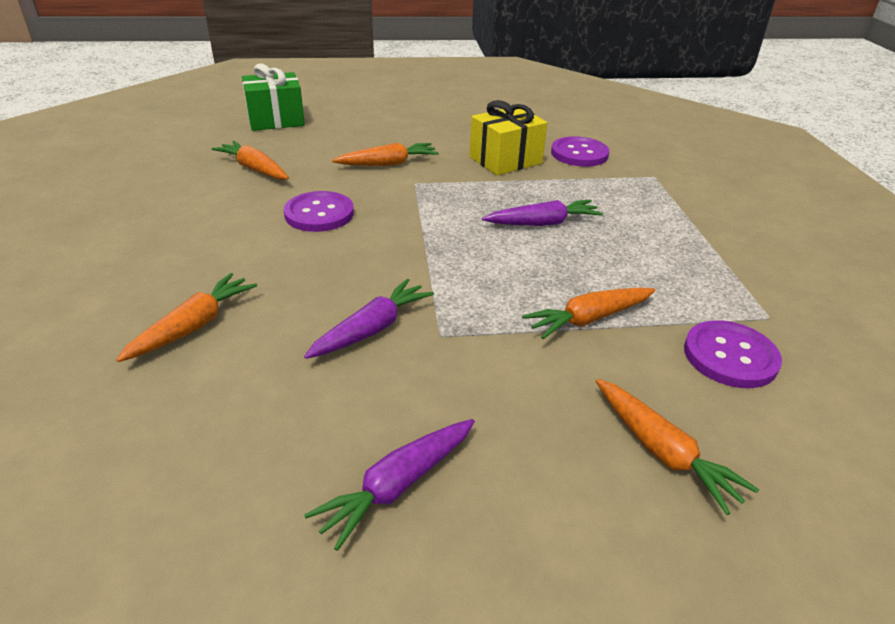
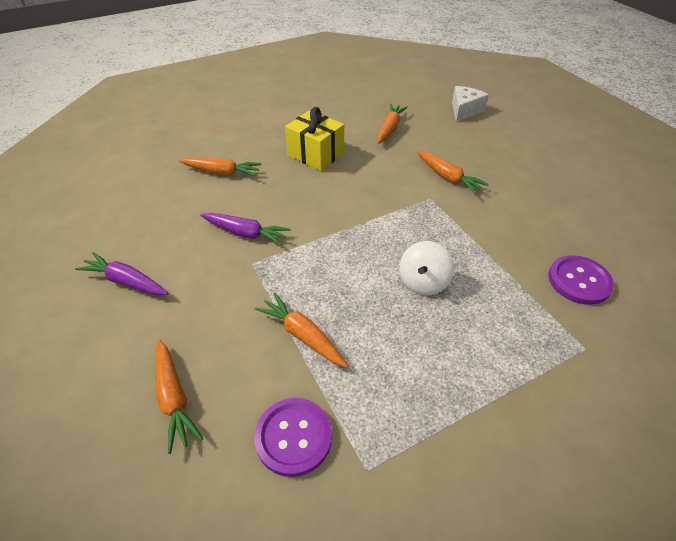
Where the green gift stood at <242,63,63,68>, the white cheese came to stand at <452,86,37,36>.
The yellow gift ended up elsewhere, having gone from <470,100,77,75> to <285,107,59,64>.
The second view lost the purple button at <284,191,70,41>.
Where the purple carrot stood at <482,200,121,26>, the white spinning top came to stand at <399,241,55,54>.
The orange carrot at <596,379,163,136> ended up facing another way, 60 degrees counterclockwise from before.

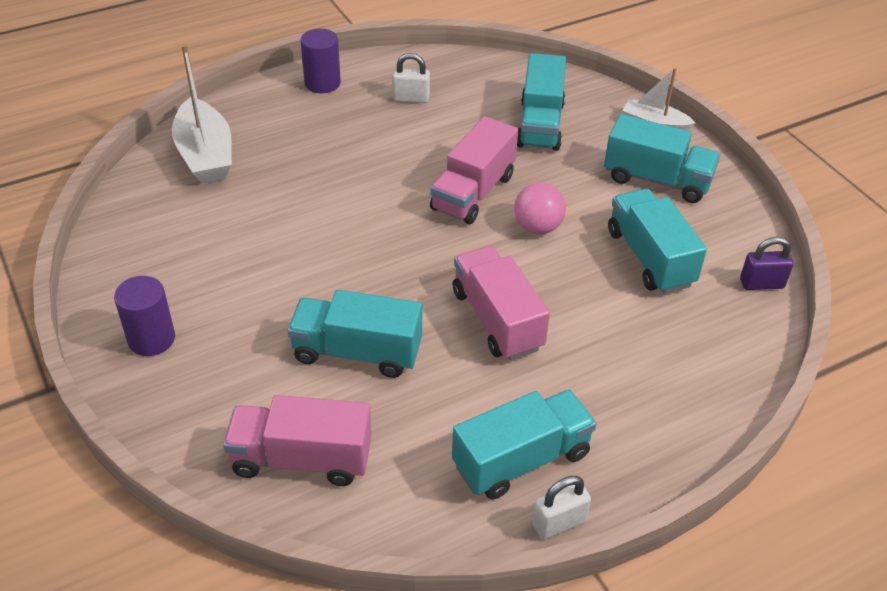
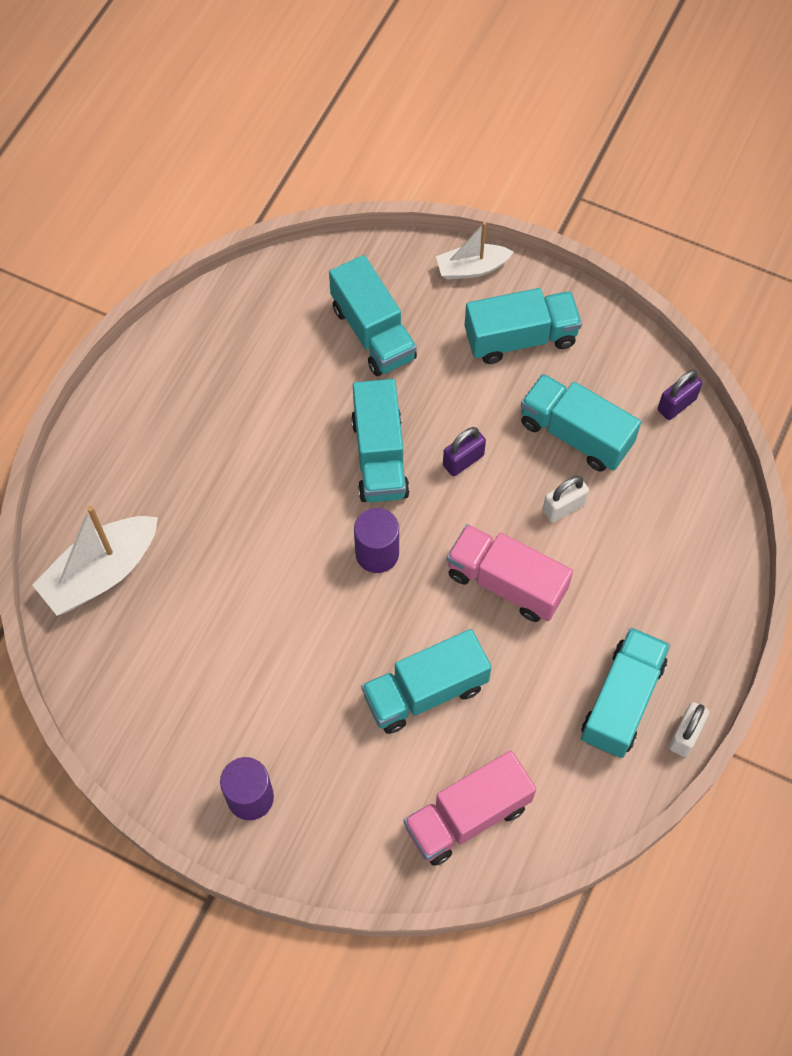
The purple cylinder ended up elsewhere, having gone from <301,29,40,64> to <354,508,45,65>.
The white boat at <172,44,60,140> ended up facing another way, 105 degrees clockwise from before.
The white padlock ended up elsewhere, having gone from <392,53,38,50> to <543,476,46,47>.
What was the pink truck at <430,116,88,108> turned into the turquoise truck at <351,379,59,123>.
Where the pink ball stood at <514,182,52,52>, the purple padlock came to stand at <443,427,43,49>.

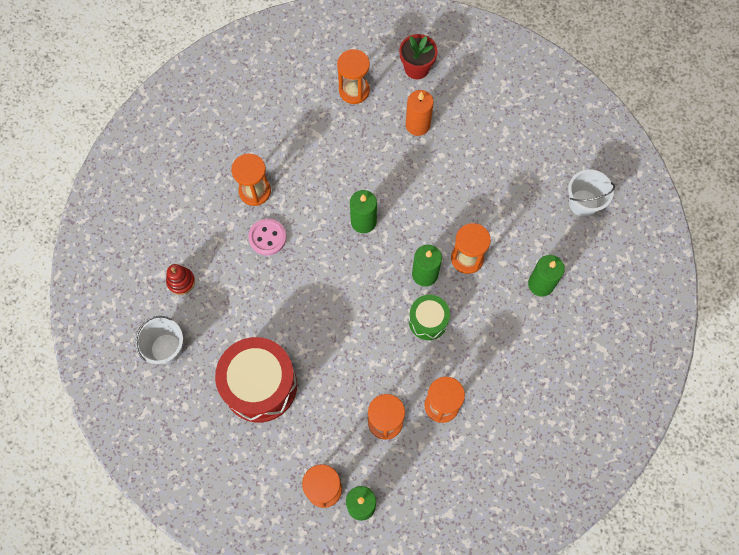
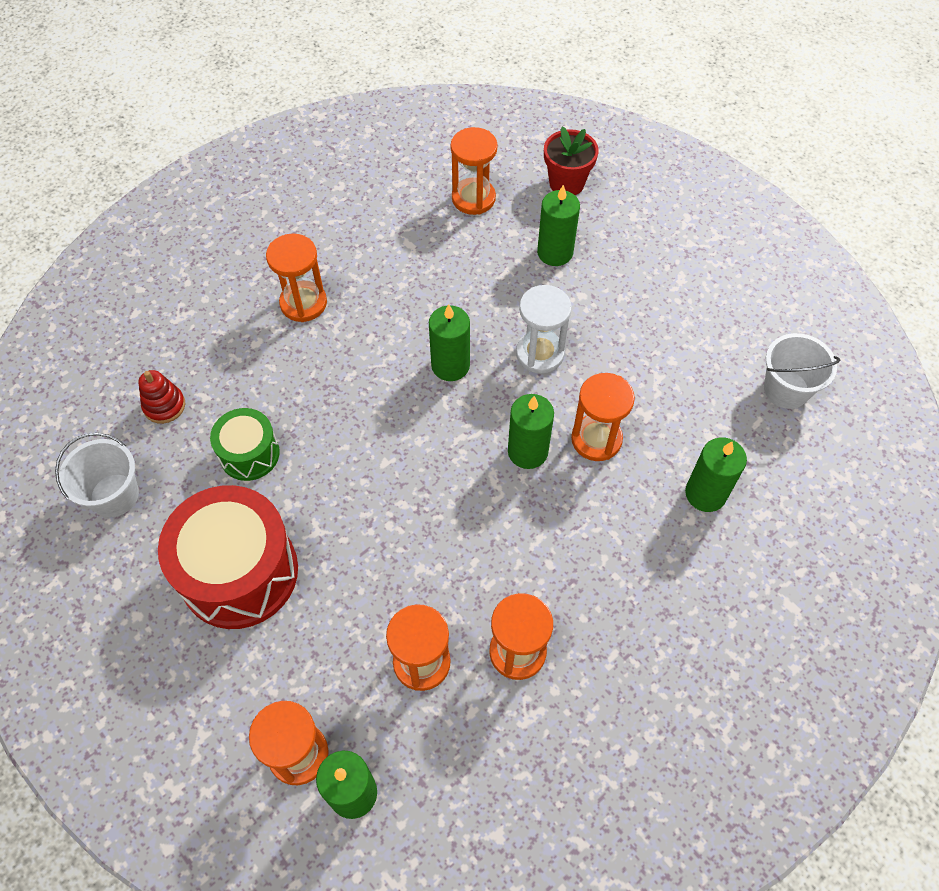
What was the orange candle at <406,90,28,46> turned into the green candle at <537,185,43,81>.
The second view lost the pink button at <248,219,38,37>.
The green drum ended up elsewhere, having gone from <409,295,41,45> to <210,408,70,73>.
The second view gained the white hourglass at <516,285,56,89>.

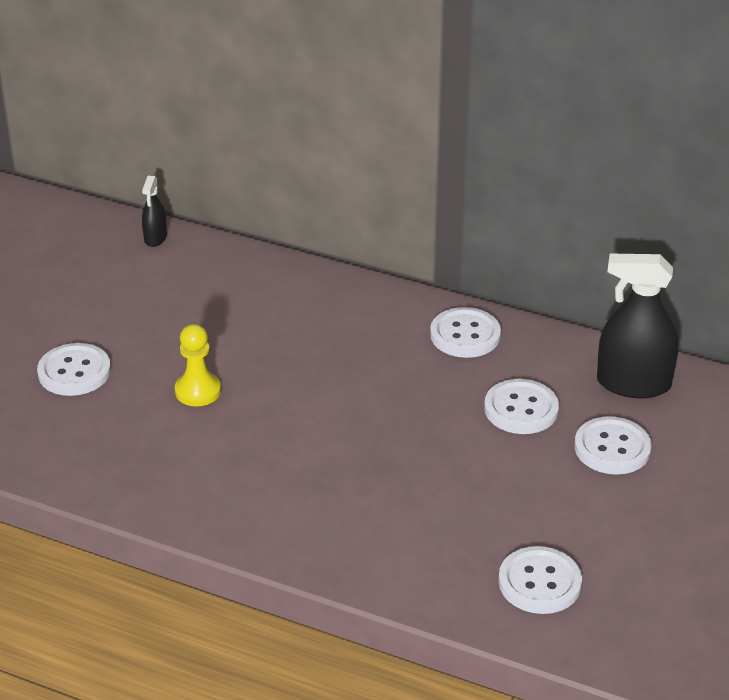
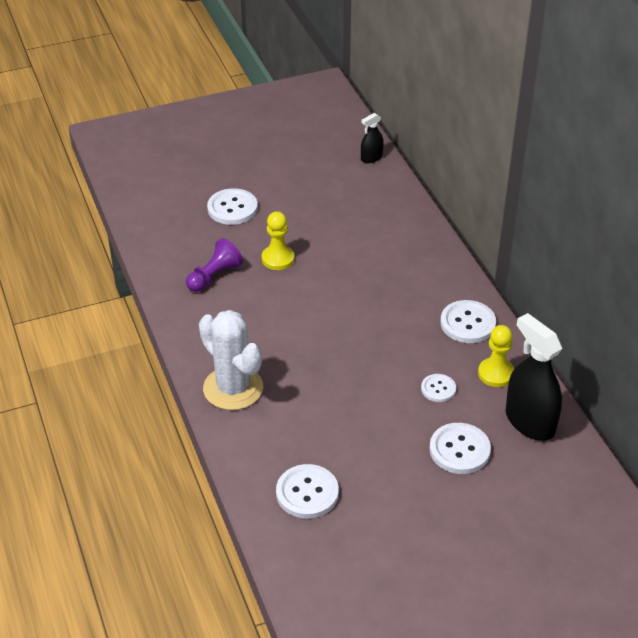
The size of the white button at <484,379,75,55> changed by a factor of 0.60.
The second view gained the purple pawn at <186,238,57,54>.
The second view gained the white cactus at <199,310,64,100>.
The second view gained the yellow pawn at <478,325,36,62>.

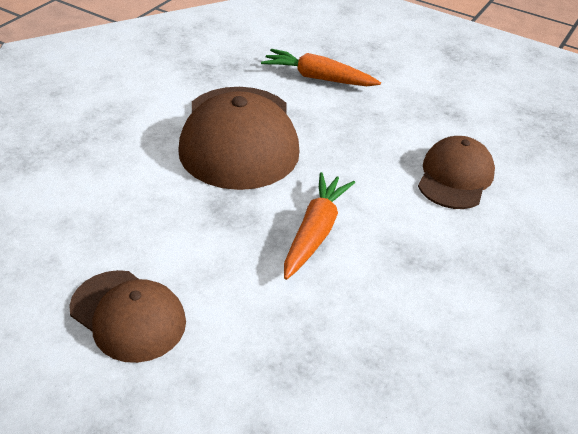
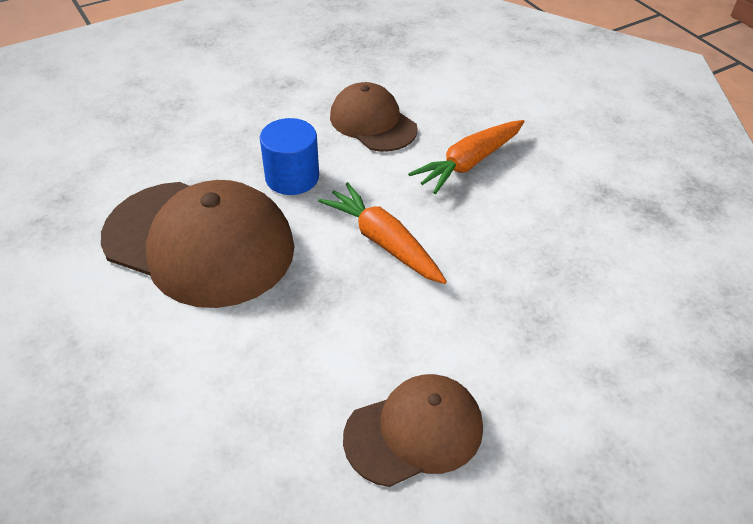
The orange carrot ended up elsewhere, having gone from <261,49,120,37> to <408,120,117,74>.
The second view gained the blue cylinder at <260,118,59,77>.

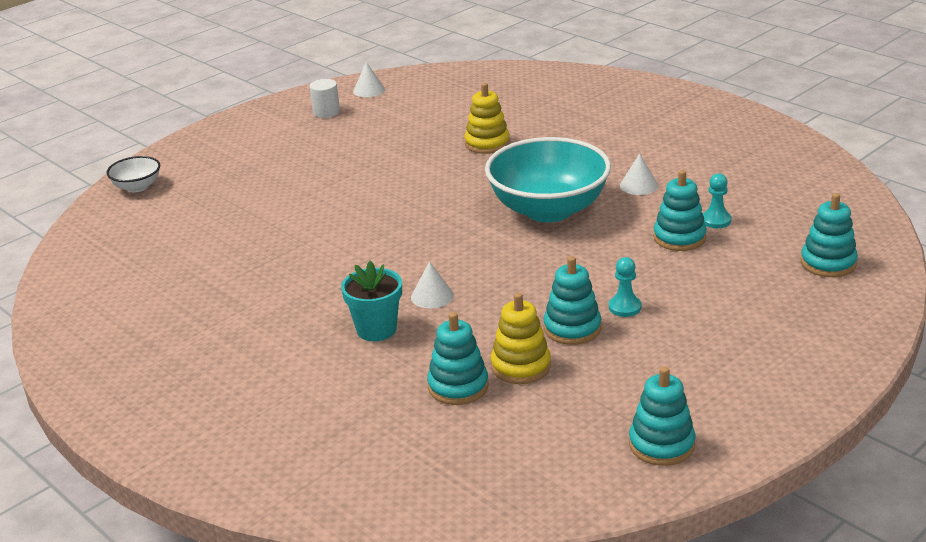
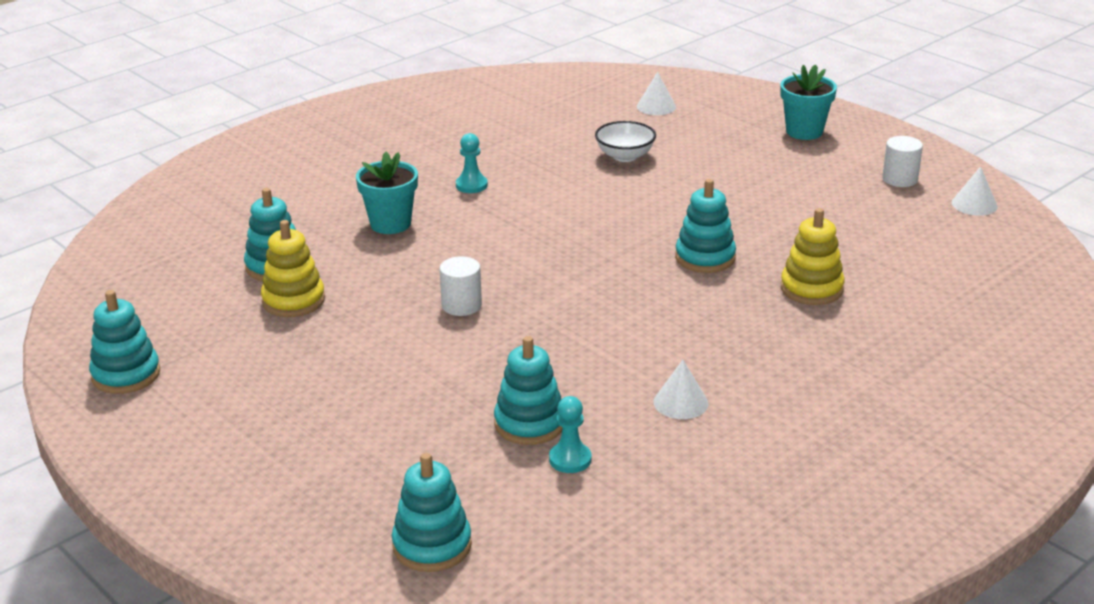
The second view lost the turquoise bowl at <485,137,126,85>.
The white bowl ended up elsewhere, having gone from <106,156,54,36> to <595,121,61,41>.
The turquoise stacking toy ended up elsewhere, having gone from <543,256,58,89> to <675,179,61,94>.
The turquoise pawn ended up elsewhere, having gone from <609,257,32,60> to <456,133,32,60>.
The white cone ended up elsewhere, having gone from <411,261,43,47> to <637,72,39,43>.
The second view gained the turquoise flower pot at <781,64,56,76>.
The second view gained the white cylinder at <440,256,42,60>.

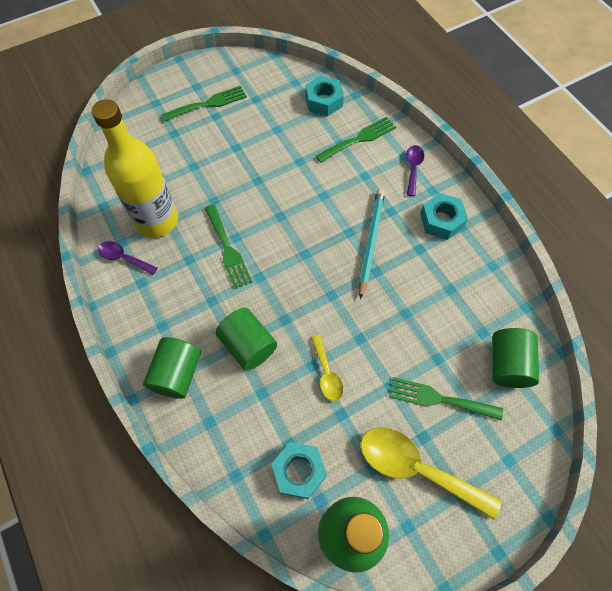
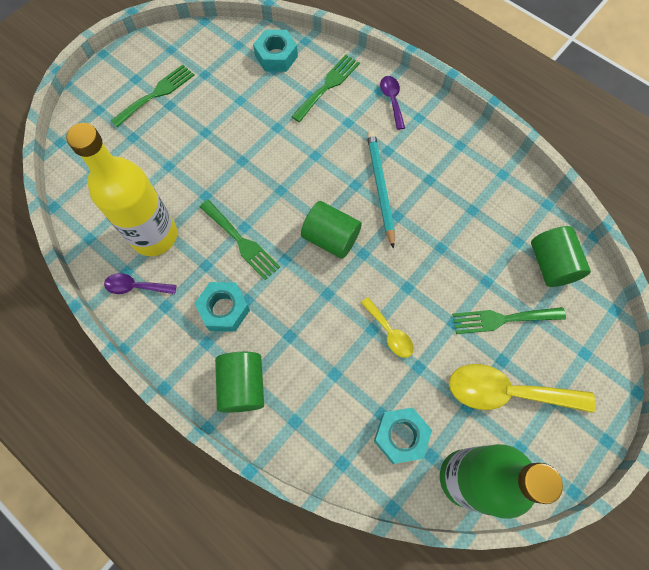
The turquoise nut ended up elsewhere, having gone from <420,193,48,47> to <194,282,56,50>.
The green cylinder ended up elsewhere, having gone from <216,308,61,63> to <301,201,61,58>.

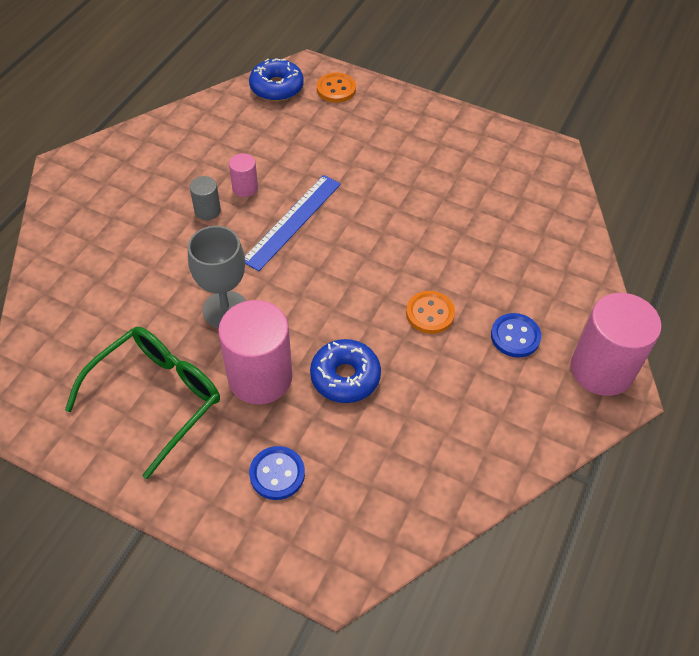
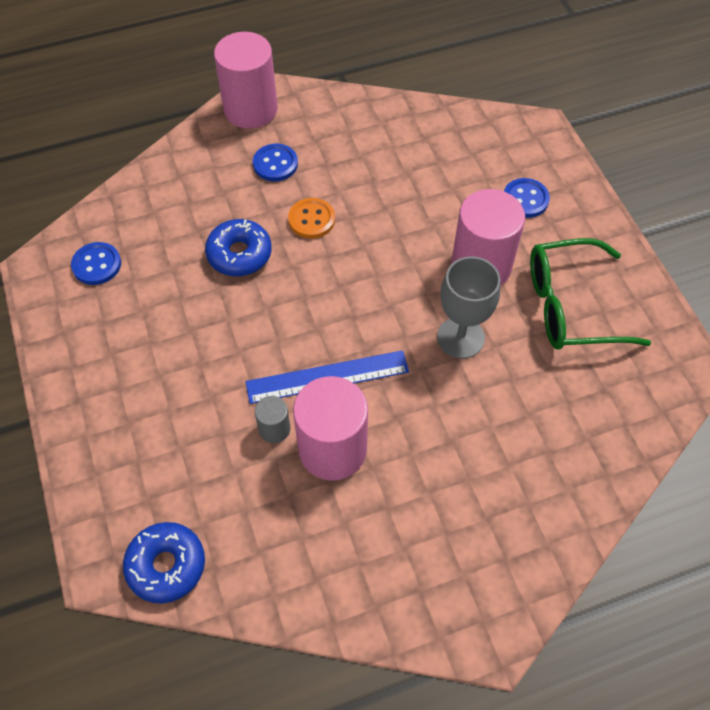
The second view lost the orange button at <317,73,39,30>.
The size of the pink cylinder at <229,153,29,44> changed by a factor of 2.13.
The grey cylinder ended up elsewhere, having gone from <190,176,31,44> to <255,396,36,47>.
The blue donut ended up elsewhere, having gone from <310,339,71,64> to <205,219,67,57>.
The second view gained the blue button at <71,242,50,43>.

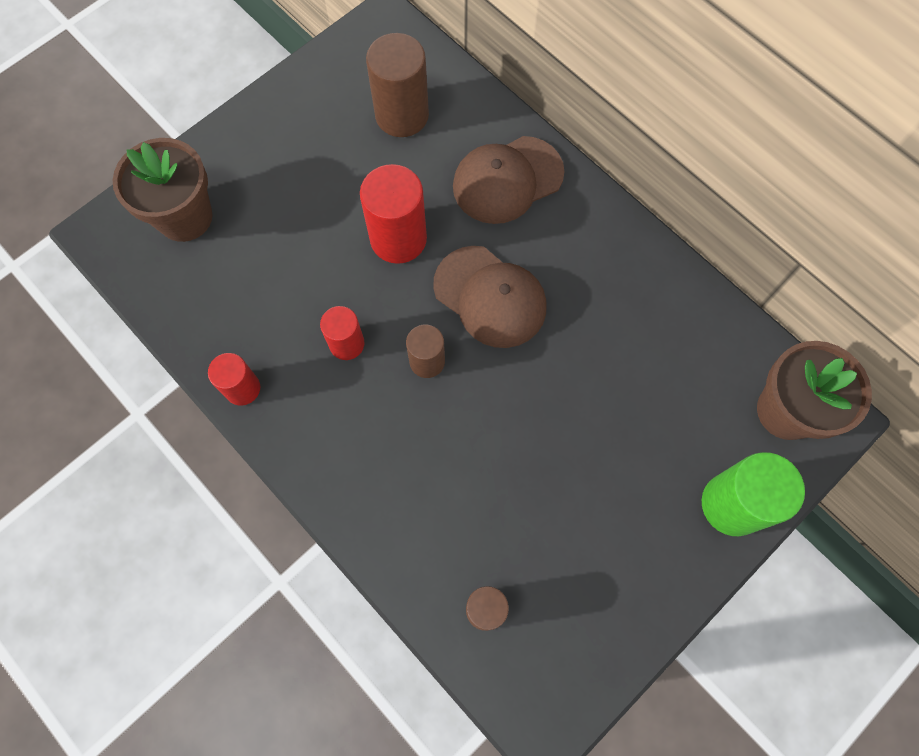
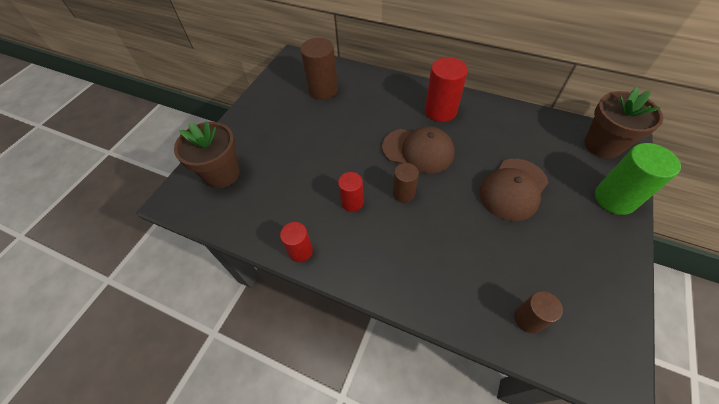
The brown cap ended up elsewhere, having gone from <453,136,111,88> to <479,159,69,62>.
The red cylinder ended up elsewhere, having gone from <360,164,67,100> to <425,57,43,65>.

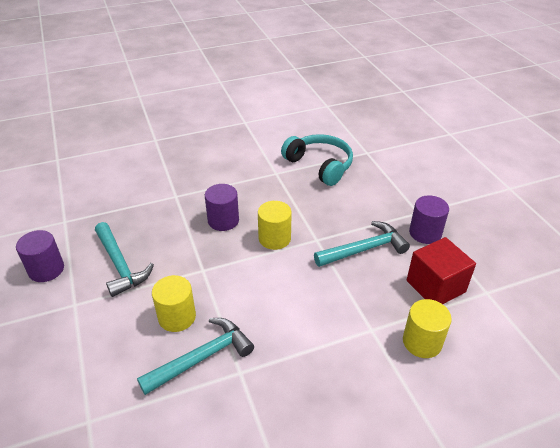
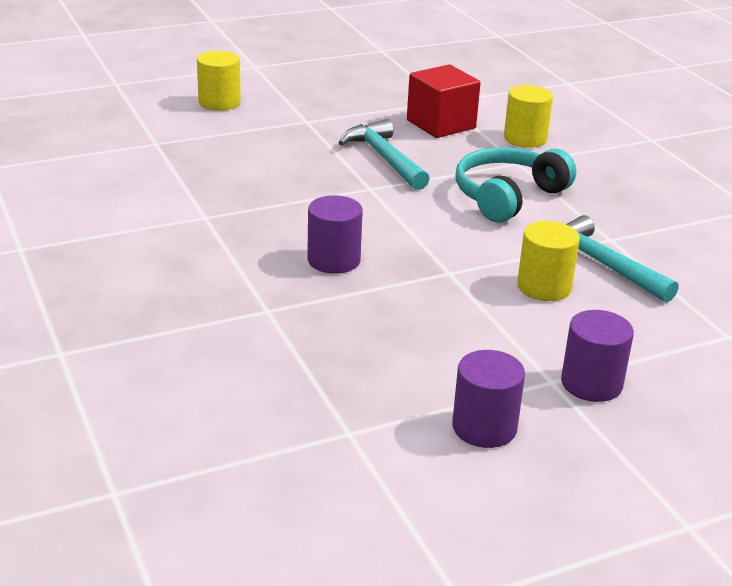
The turquoise headphones ended up elsewhere, having gone from <281,134,72,52> to <456,147,120,75>.
The purple cylinder ended up elsewhere, having gone from <409,195,40,49> to <561,310,73,92>.
The yellow cylinder ended up elsewhere, having gone from <258,201,34,49> to <197,51,44,60>.
The second view lost the turquoise hammer at <95,222,59,75>.

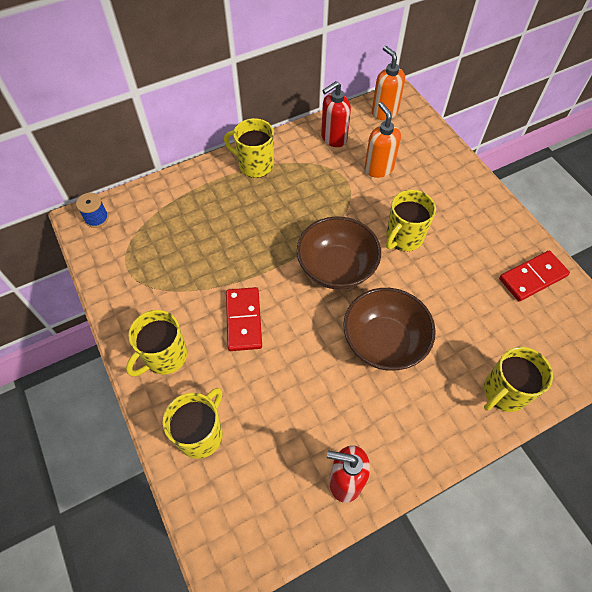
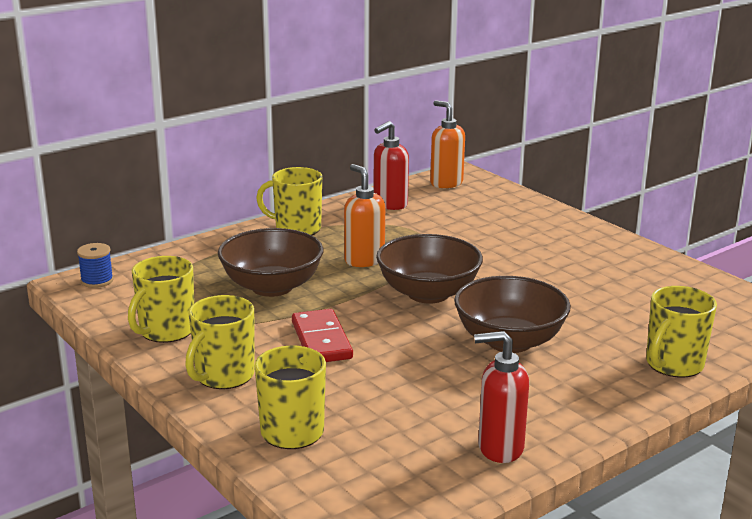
The orange soap dispenser ended up elsewhere, having gone from <364,102,37,76> to <344,164,41,103>.
The yellow mug ended up elsewhere, having gone from <386,190,50,61> to <128,256,66,87>.
The second view lost the red domino at <499,251,71,51>.
The second view gained the brown bowl at <218,228,106,69>.

